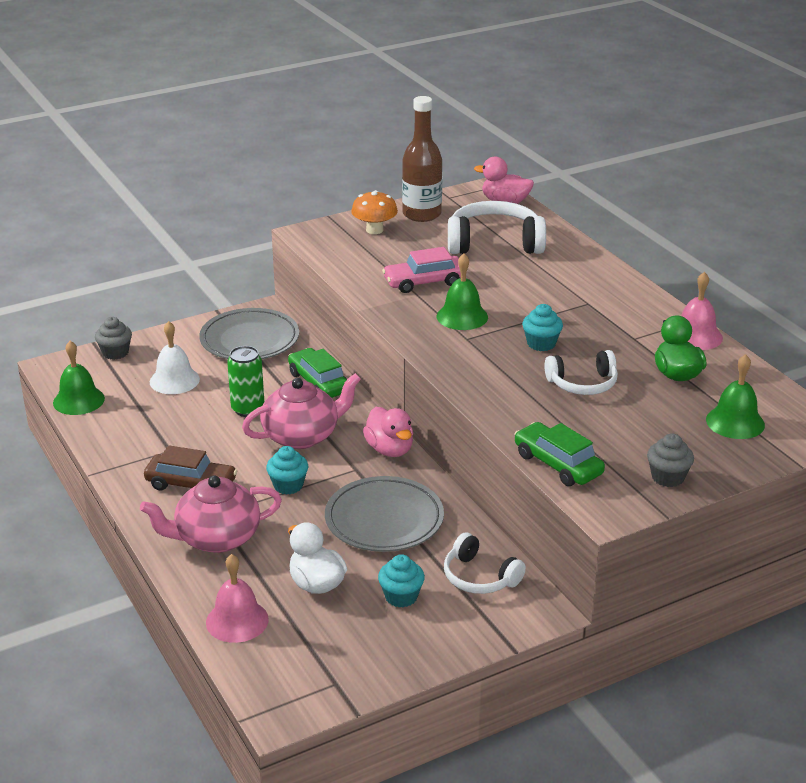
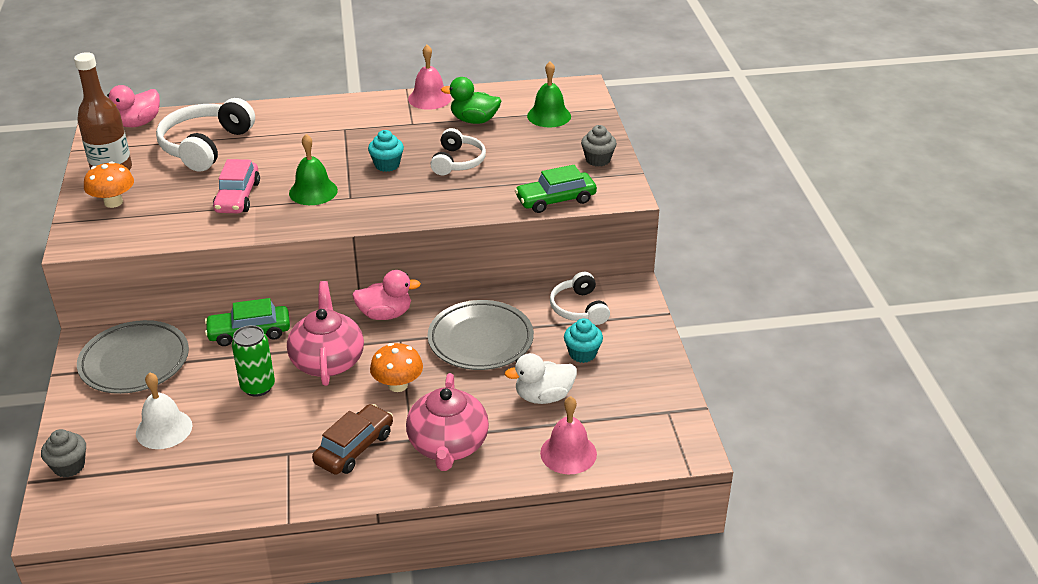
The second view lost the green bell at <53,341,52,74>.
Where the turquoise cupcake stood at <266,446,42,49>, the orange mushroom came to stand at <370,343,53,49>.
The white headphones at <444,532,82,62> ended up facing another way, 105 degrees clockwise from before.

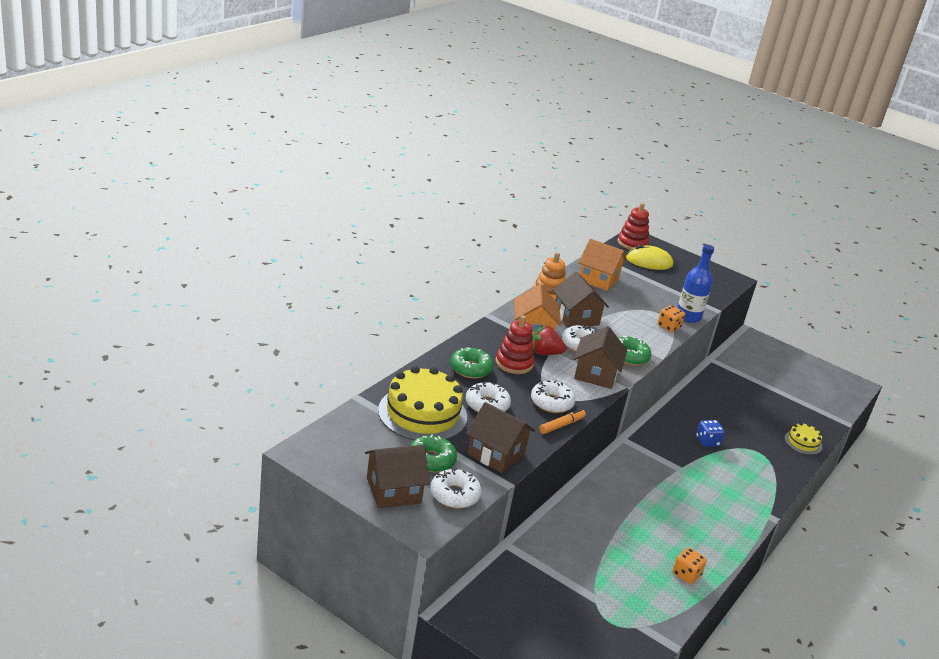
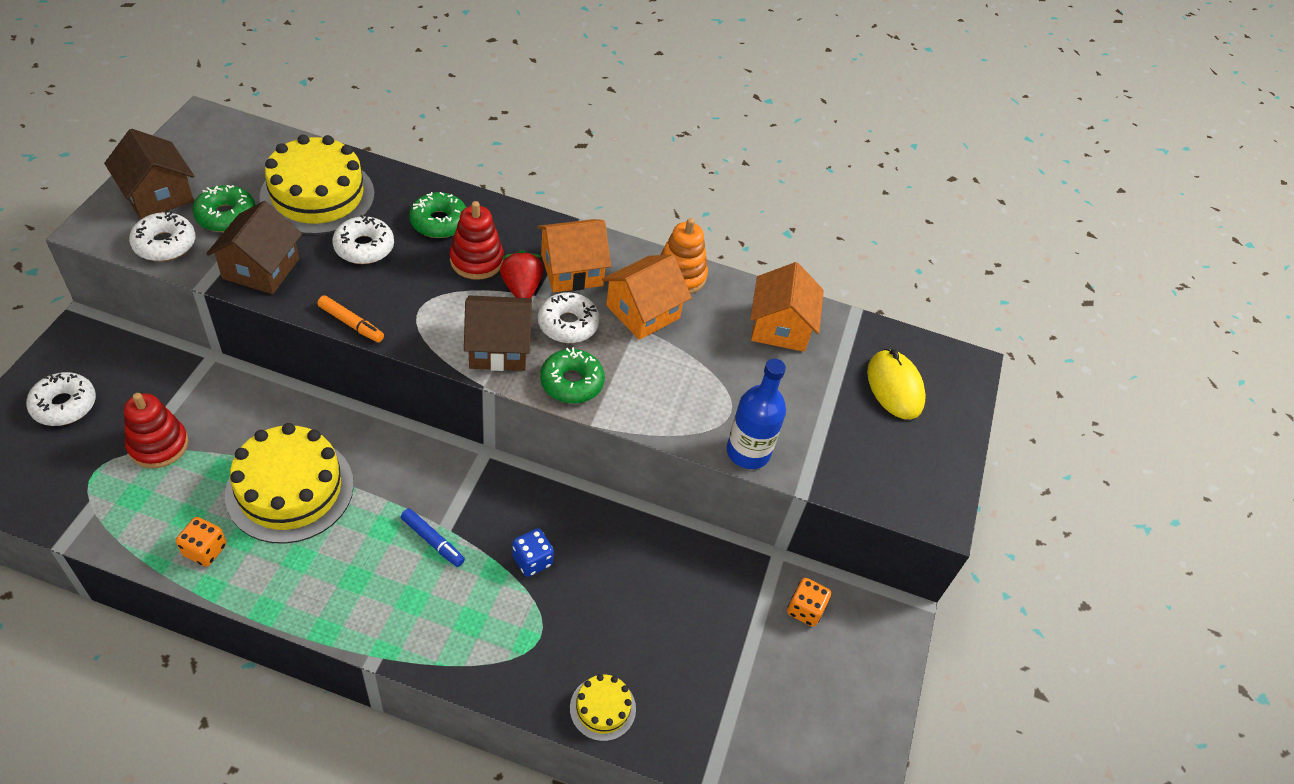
The red stacking toy ended up elsewhere, having gone from <617,203,32,47> to <124,393,64,75>.
What was the brown house at <553,272,56,56> turned into the orange house at <602,255,90,85>.
The orange dice ended up elsewhere, having gone from <658,305,27,27> to <787,578,44,49>.
The white donut ended up elsewhere, having gone from <531,380,44,33> to <26,372,70,54>.
The second view gained the yellow cake at <225,423,129,121>.
The second view gained the blue marker at <401,508,64,59>.

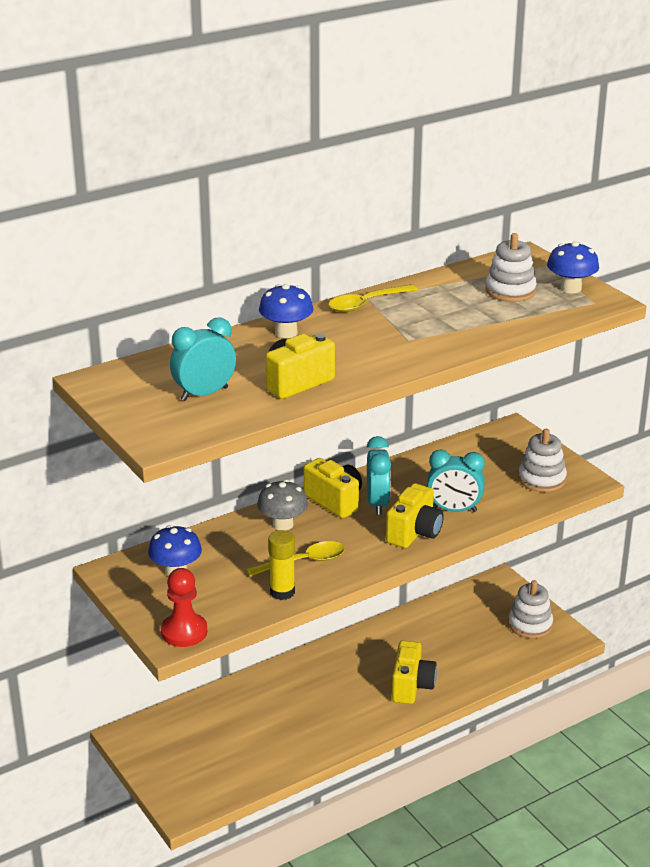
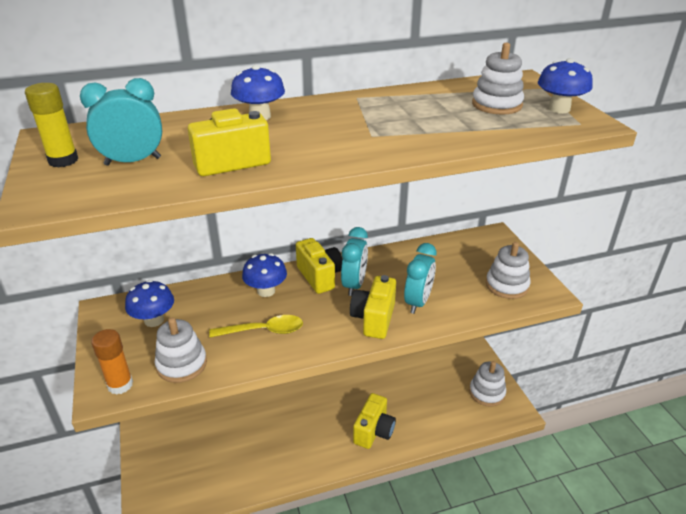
The second view lost the yellow spoon at <329,284,89,28>.
The turquoise clock at <427,450,58,62> ended up facing another way, 90 degrees counterclockwise from before.
What was the grey mushroom at <257,480,51,51> turned into the blue mushroom at <242,253,45,44>.
The yellow camera at <386,483,58,65> ended up facing another way, 150 degrees clockwise from before.
The yellow glue stick ended up elsewhere, having gone from <268,530,27,70> to <25,83,53,85>.
Where the red pawn stood at <161,568,46,79>, the orange glue stick came to stand at <91,329,42,66>.
The second view gained the white stacking toy at <155,318,52,65>.

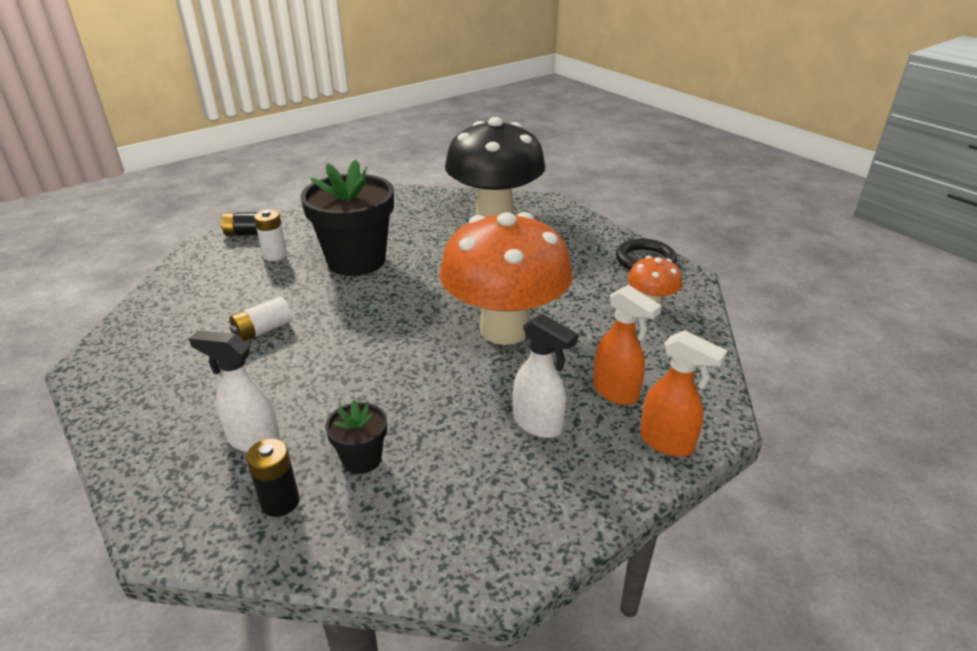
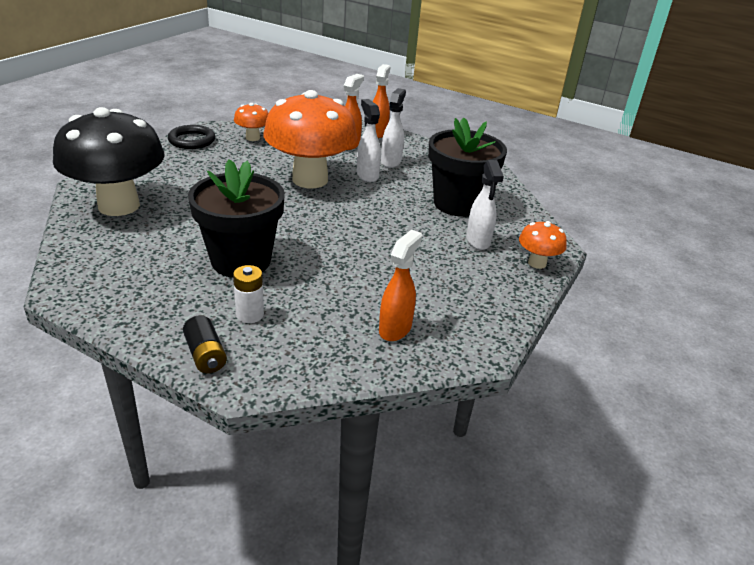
The second view lost the white battery at <230,297,62,44>.
The size of the black flower pot at <325,400,62,74> changed by a factor of 2.17.
The second view lost the black battery at <246,439,53,78>.
The second view gained the white spray bottle at <357,99,24,83>.
The second view gained the orange mushroom at <519,221,48,48>.
The second view gained the orange spray bottle at <379,230,43,111>.

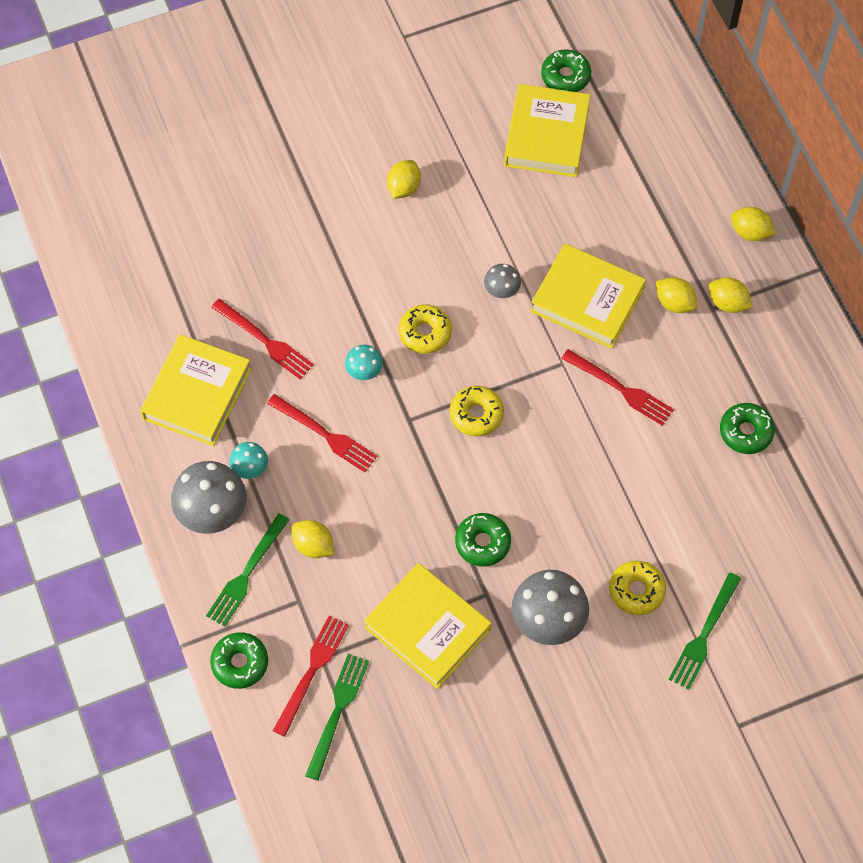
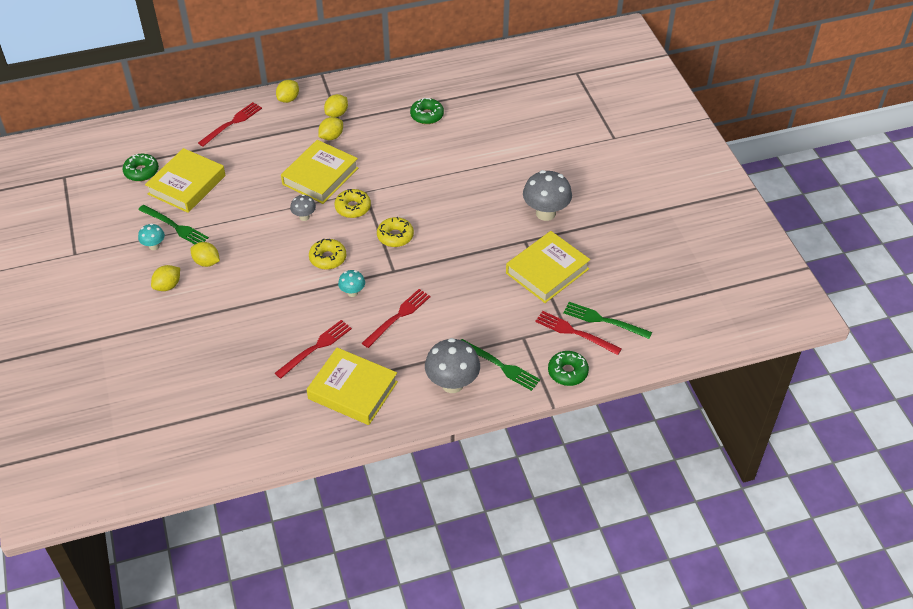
The yellow book at <504,84,86,93> ended up facing another way, 75 degrees counterclockwise from before.
The red fork ended up elsewhere, having gone from <561,349,113,77> to <198,102,64,44>.
The turquoise mushroom ended up elsewhere, having gone from <229,442,39,37> to <138,223,27,27>.
The second view lost the green donut at <455,513,56,54>.
The yellow lemon ended up elsewhere, having gone from <291,520,43,38> to <151,265,29,26>.
The yellow donut ended up elsewhere, having gone from <609,561,57,54> to <335,189,36,29>.
The green fork ended up elsewhere, having gone from <669,572,72,118> to <138,205,71,39>.

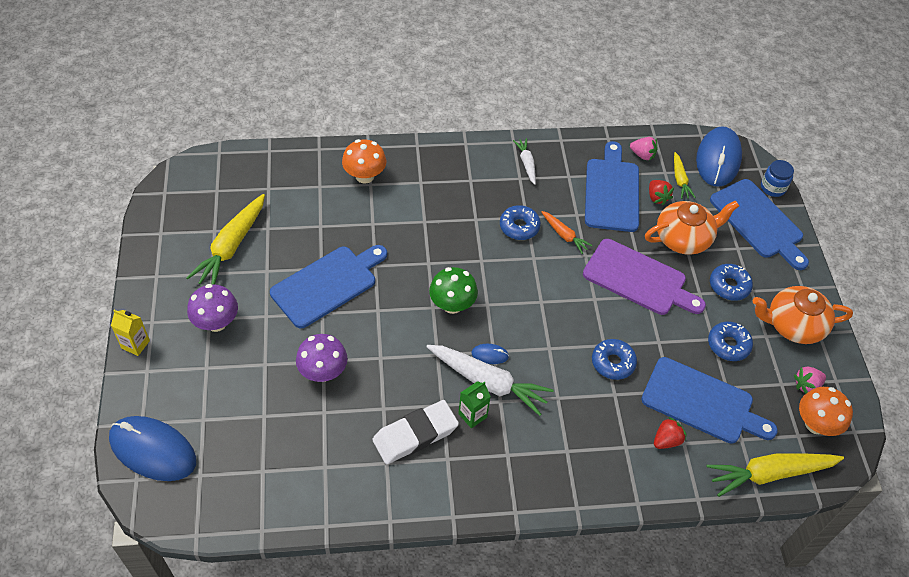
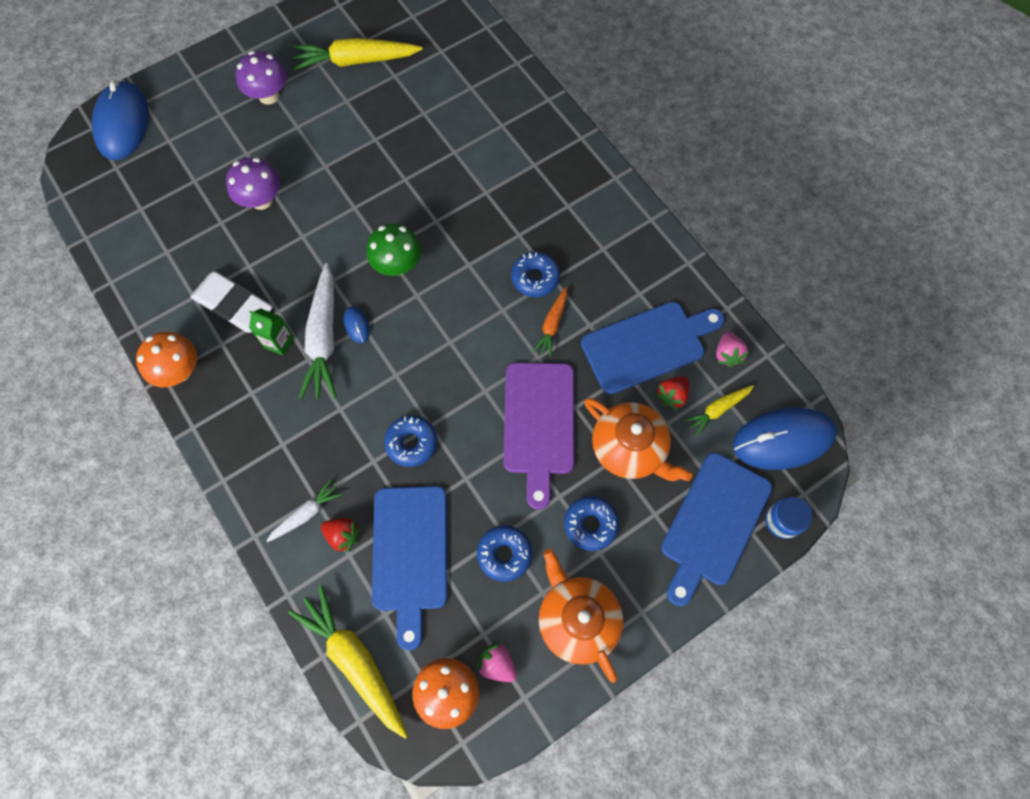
The white carrot ended up elsewhere, having gone from <513,138,23,47> to <266,480,76,62>.
The orange mushroom ended up elsewhere, having gone from <342,139,44,45> to <136,331,61,56>.
The second view lost the blue cutting board at <270,245,117,83>.
The second view lost the yellow carton at <111,310,39,46>.

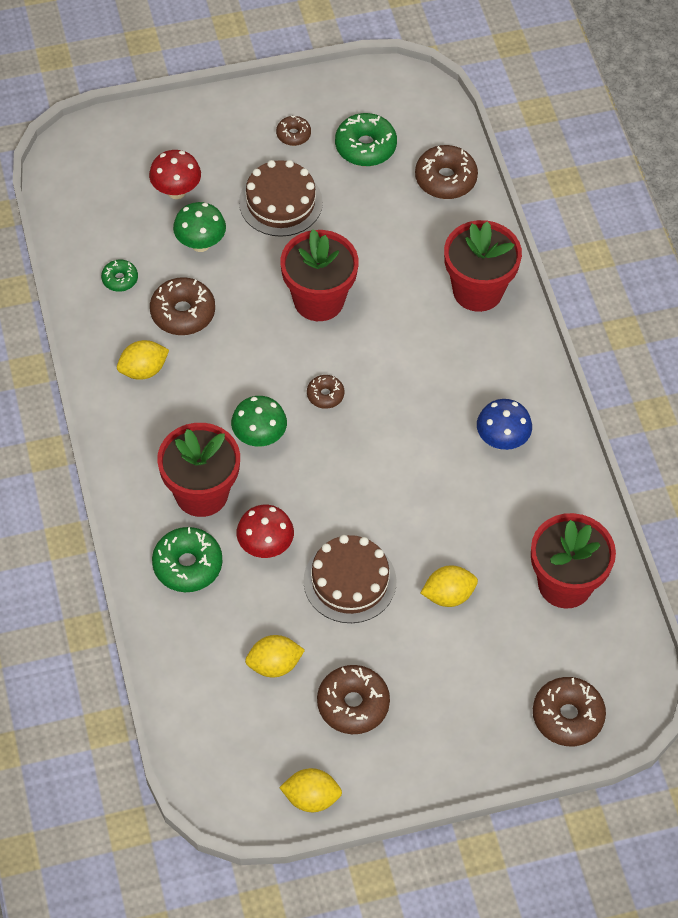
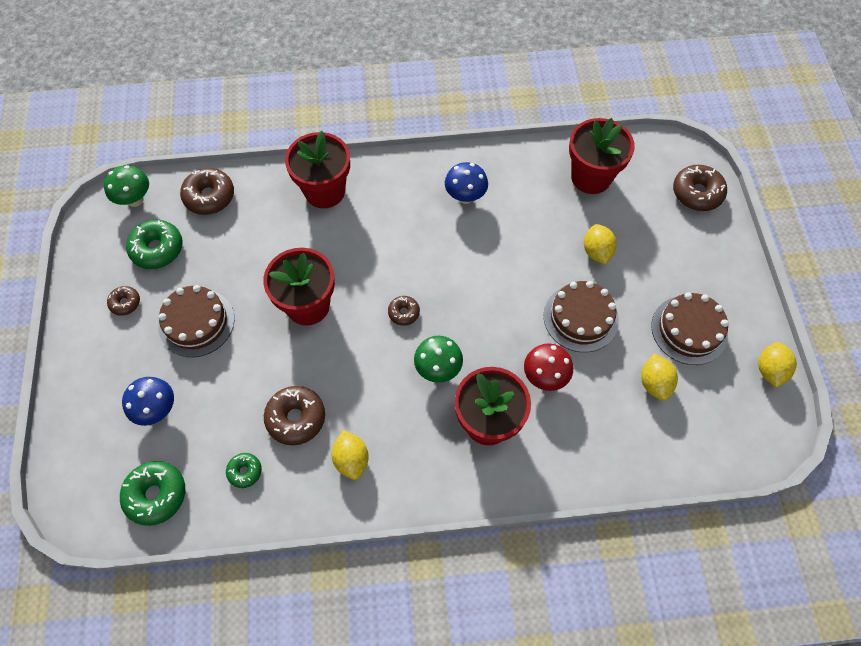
What was the red mushroom at <149,150,52,49> turned into the blue mushroom at <122,377,52,49>.
The green mushroom ended up elsewhere, having gone from <173,202,53,50> to <104,165,45,42>.
The green donut ended up elsewhere, having gone from <152,527,70,65> to <120,461,65,65>.
Where the brown donut stood at <317,665,73,69>, the brown cake came to stand at <651,293,78,72>.

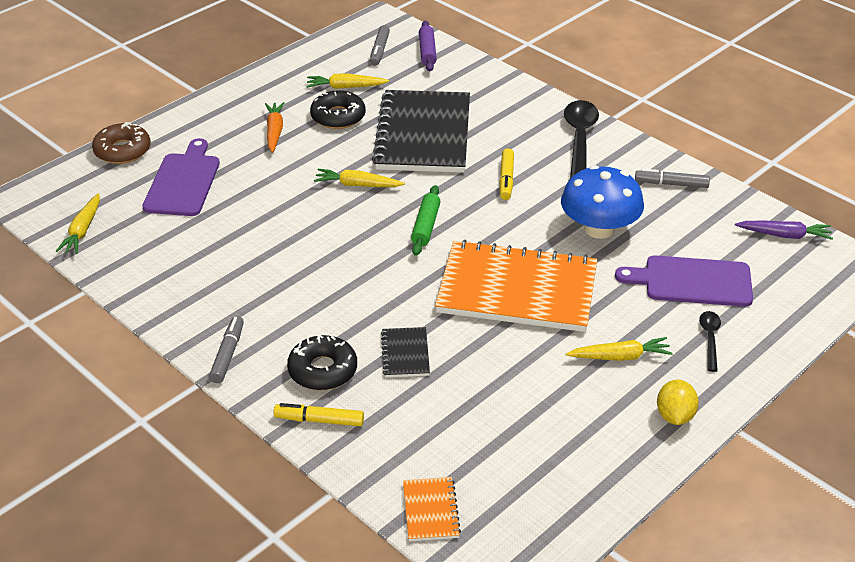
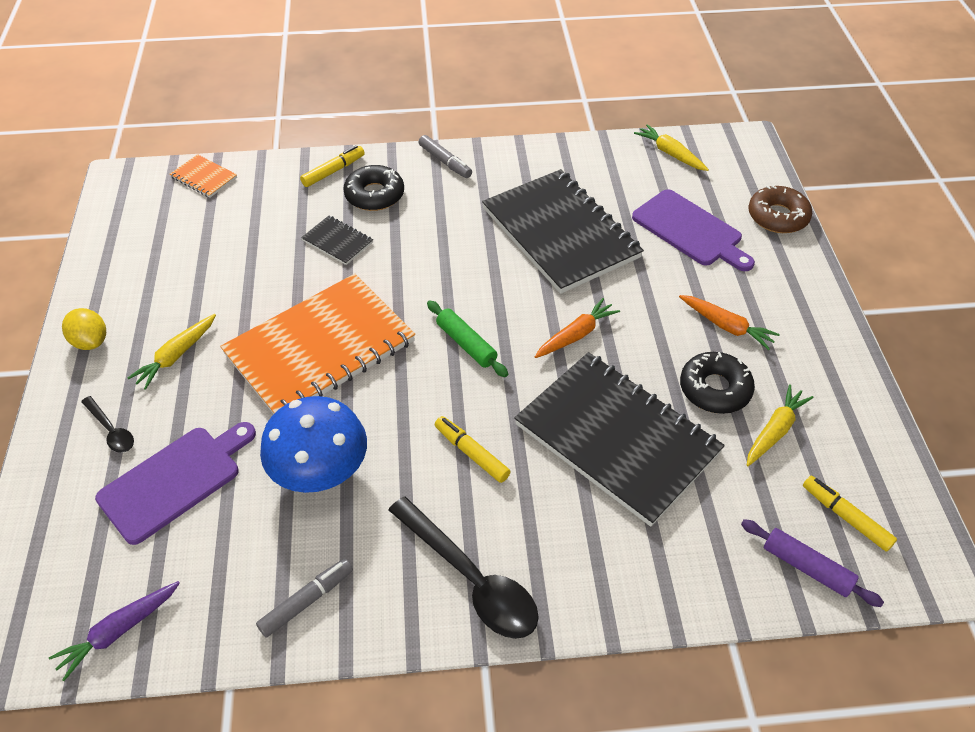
What was the grey marker at <370,25,20,41> turned into the yellow marker at <803,476,94,76>.
What was the yellow carrot at <314,169,91,18> turned into the orange carrot at <535,298,85,60>.
The second view gained the black notebook at <482,169,162,125>.

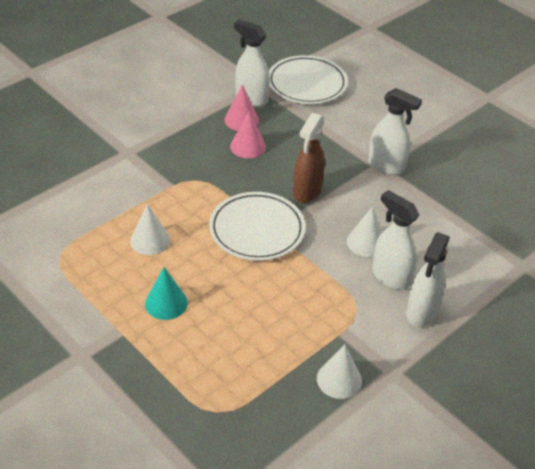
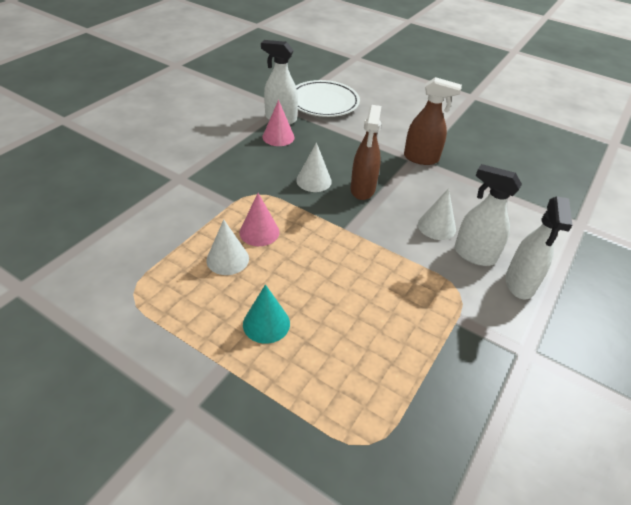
What was the white spray bottle at <368,88,54,87> turned into the brown spray bottle at <404,77,58,88>.
The pink cone ended up elsewhere, having gone from <230,111,36,47> to <240,193,40,53>.
The second view lost the white plate at <209,192,96,69>.
The white cone ended up elsewhere, having gone from <317,344,45,55> to <296,142,36,50>.

